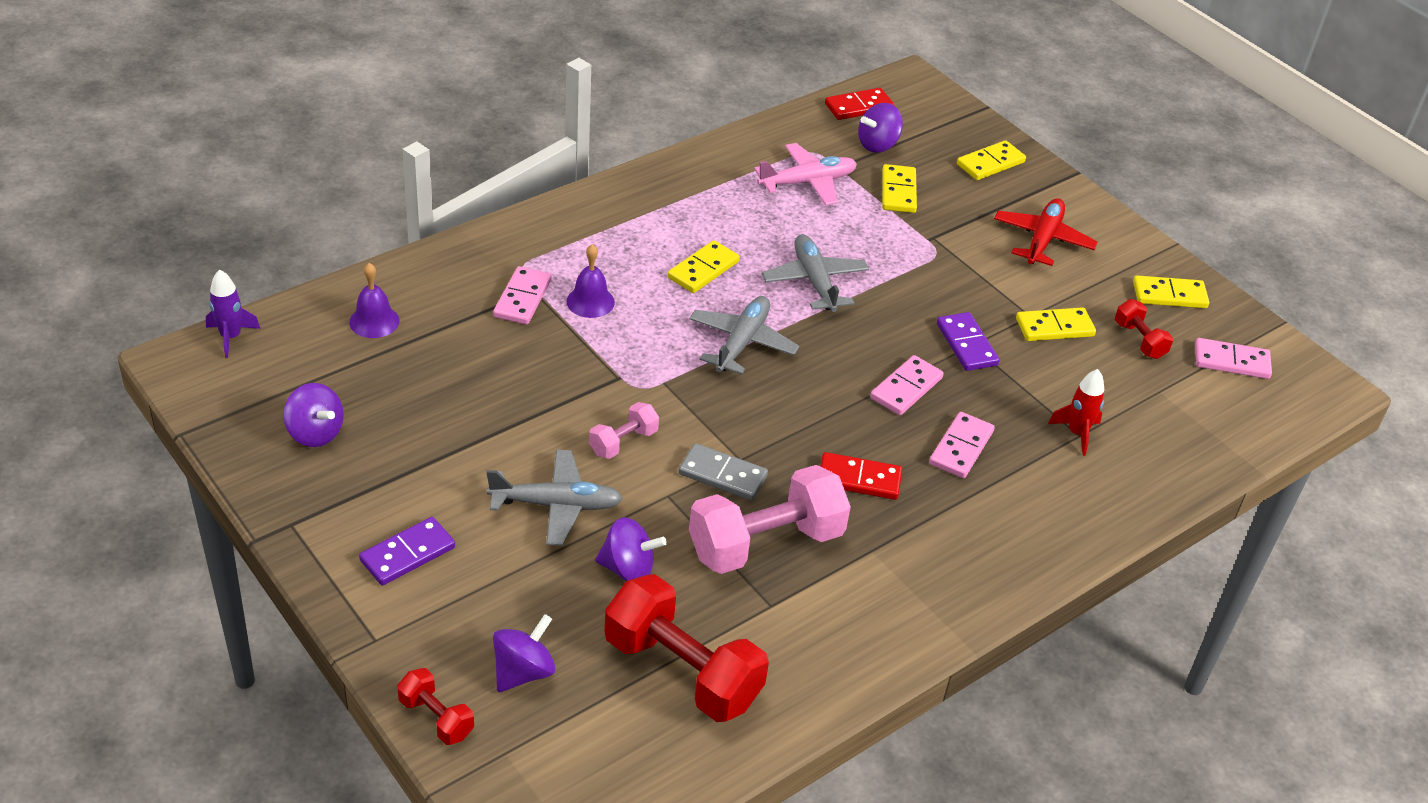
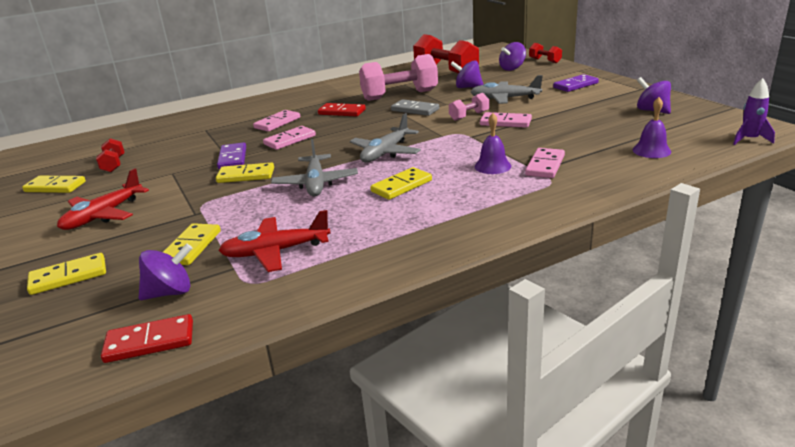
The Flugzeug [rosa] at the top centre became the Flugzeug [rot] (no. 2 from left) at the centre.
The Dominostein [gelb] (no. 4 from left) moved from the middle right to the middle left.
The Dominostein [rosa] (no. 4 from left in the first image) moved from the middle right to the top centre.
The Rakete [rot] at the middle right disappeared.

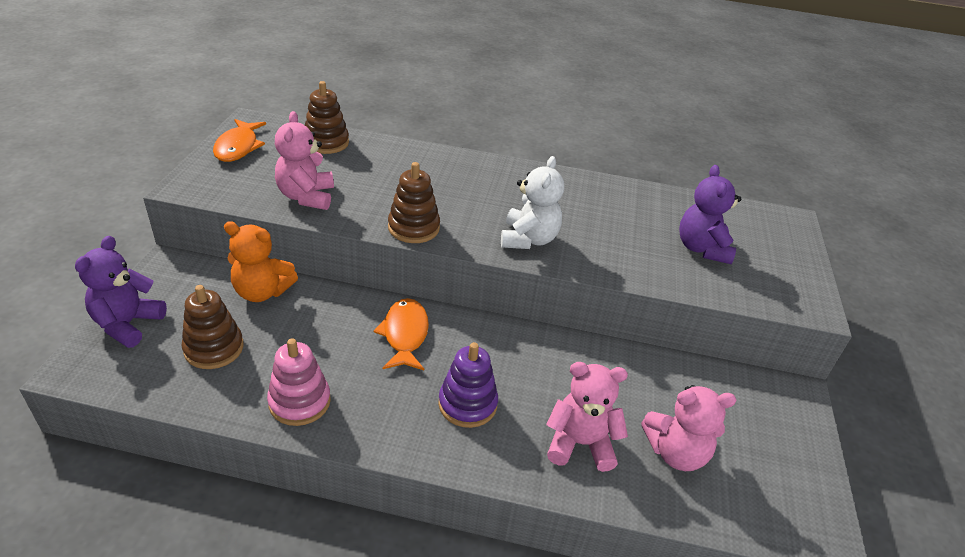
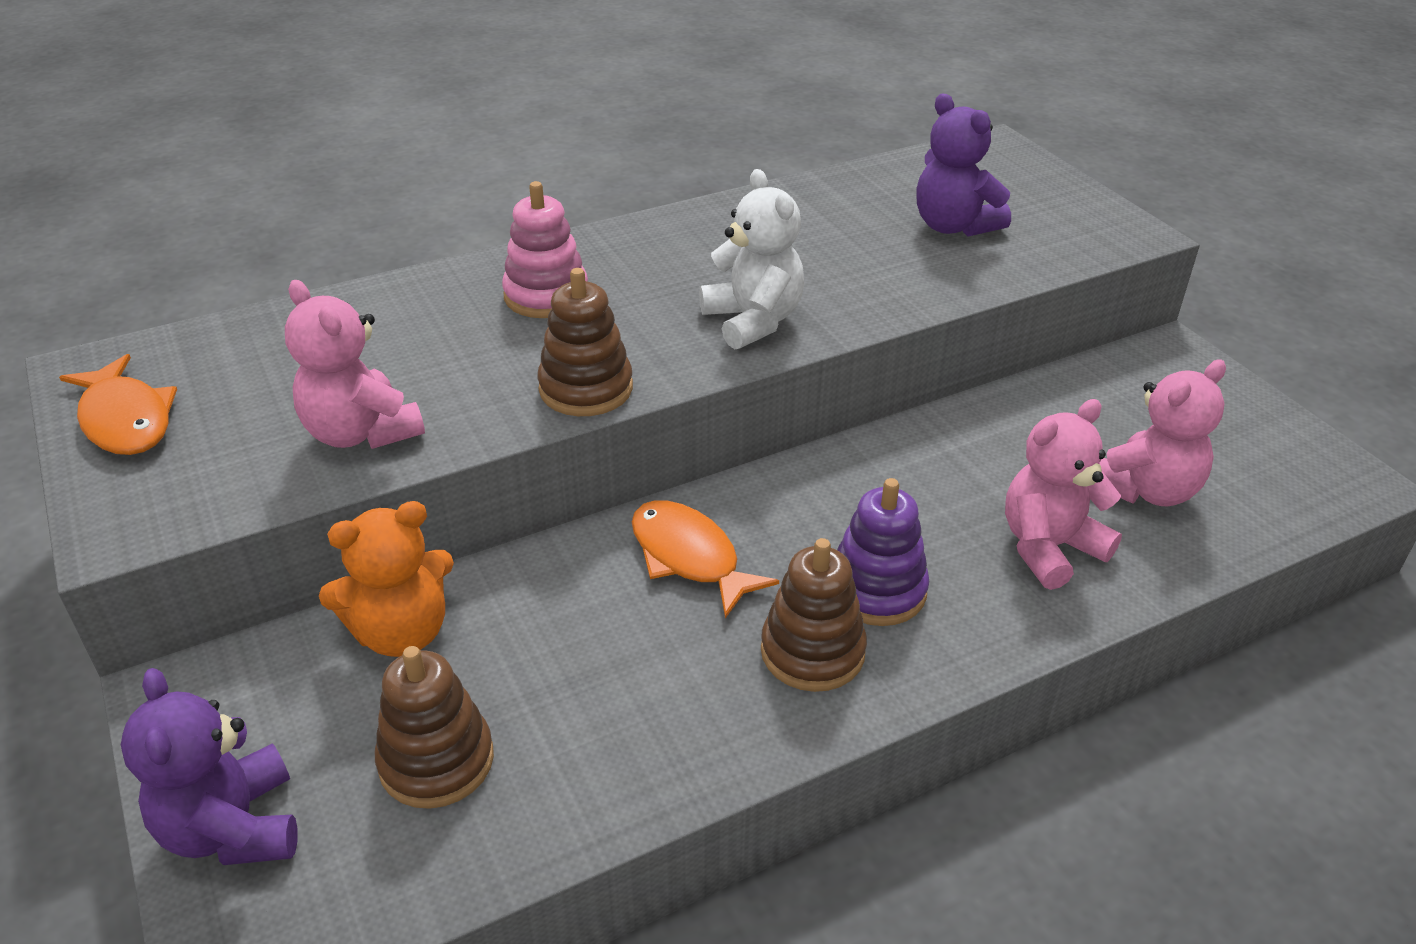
The Stapelspielzeug [braun] (no. 2 from left in the first image) moved from the top centre to the centre.
The Stapelspielzeug [rosa] moved from the bottom left to the top centre.

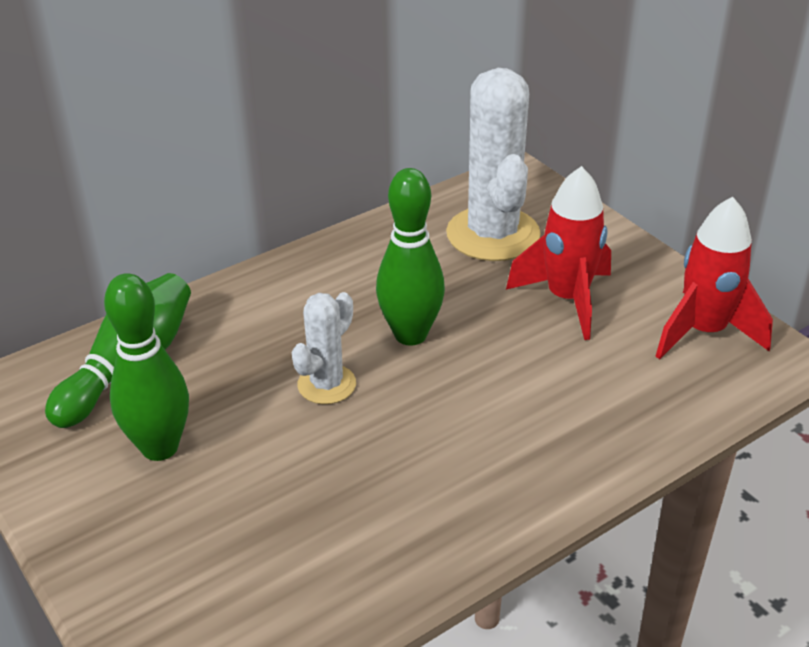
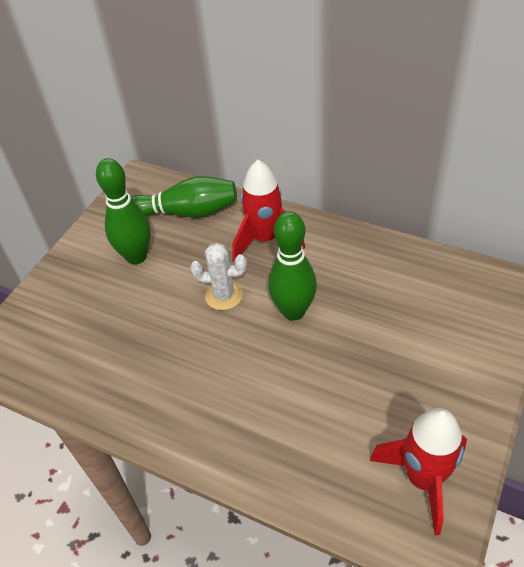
The Kaktus [weiß] (no. 2 from left) at the top centre disappeared.
The Rakete [rot] (no. 1 from left) moved from the middle right to the centre.

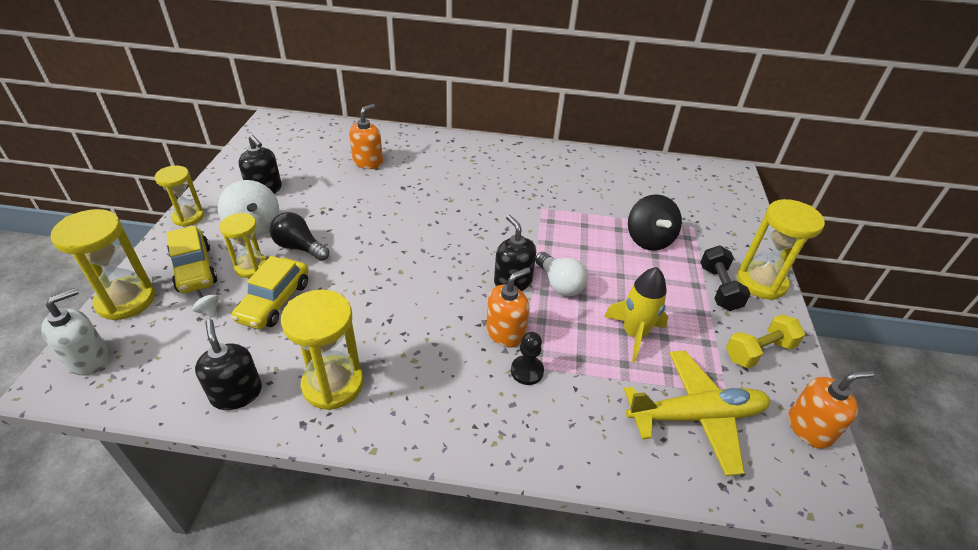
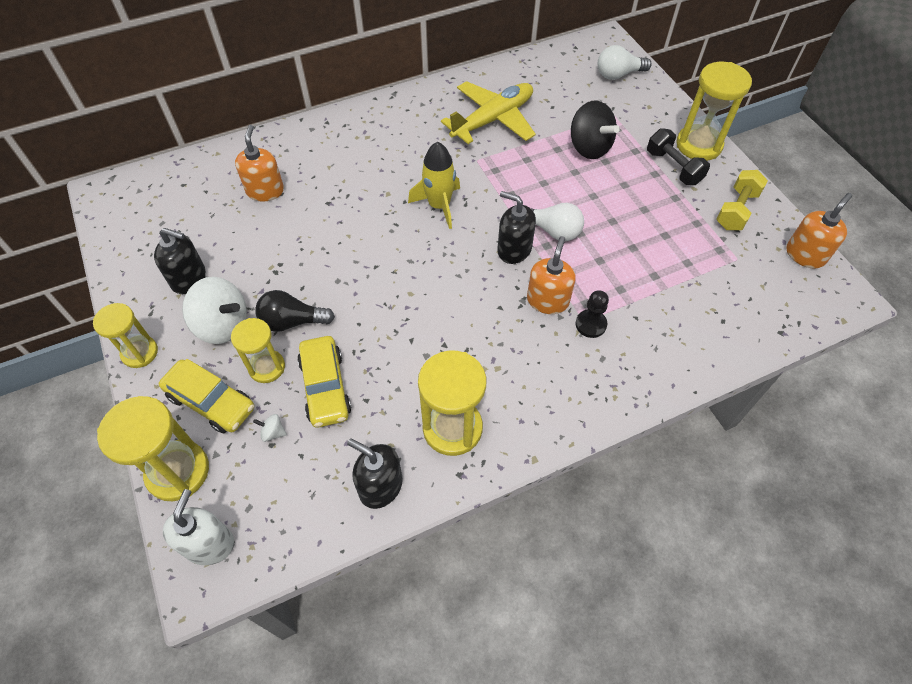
The Rakete [gelb] moved from the centre to the top centre.
The Flugzeug [gelb] moved from the bottom right to the top centre.
The Glühbirne [weiß] (no. 2 from left) at the top right appeared.

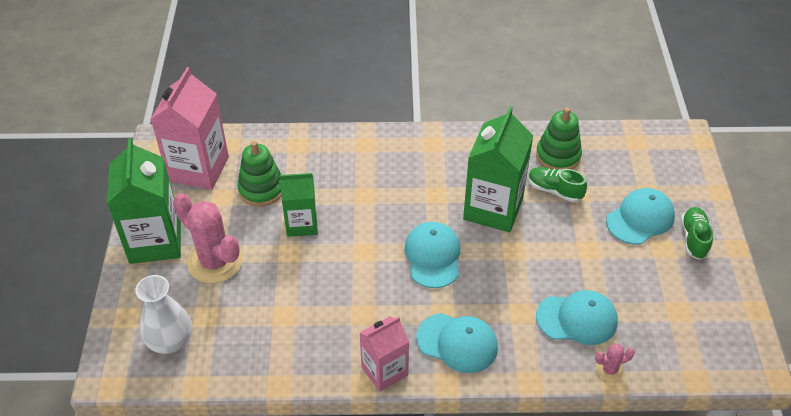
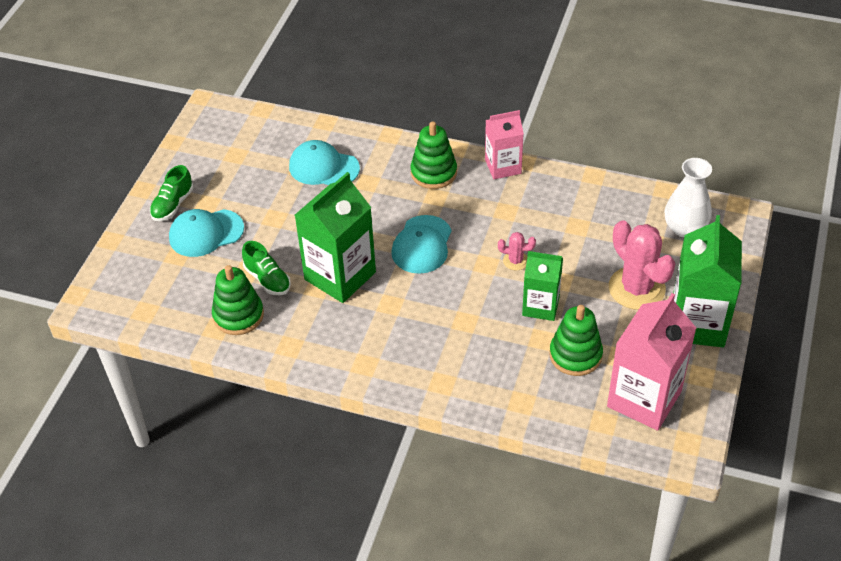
The Kappe [türkis] (no. 2 from left) at the bottom centre was replaced by the Stapelspielzeug [grün] (no. 2 from left) at the top centre.
The Kaktus [rosa] (no. 2 from left in the first image) moved from the bottom right to the centre.

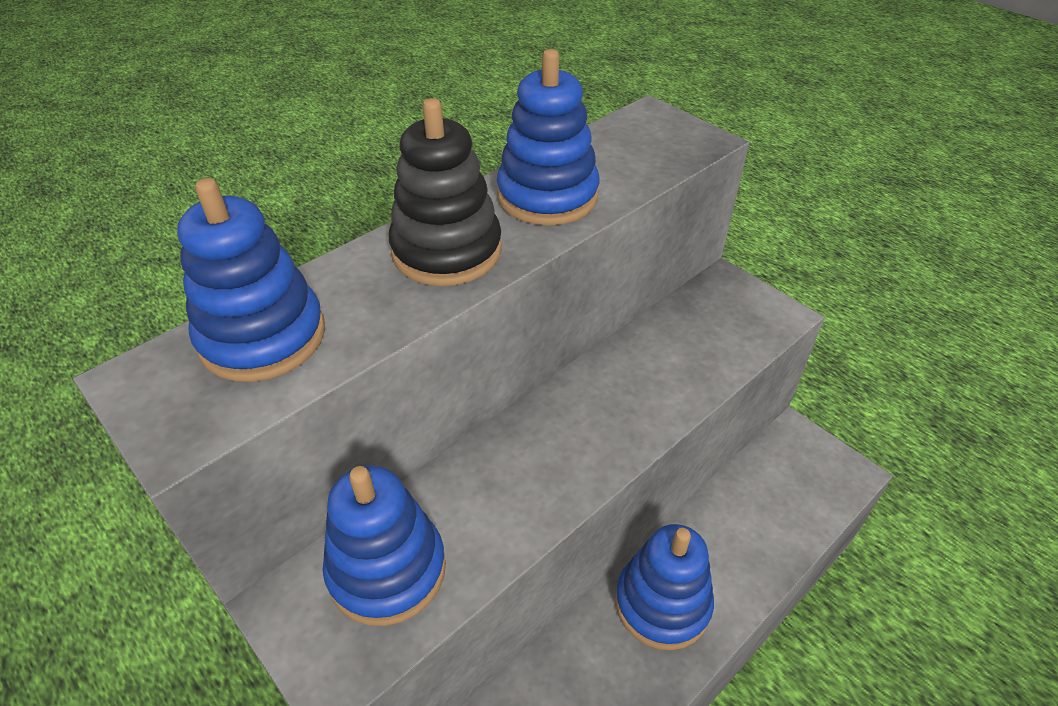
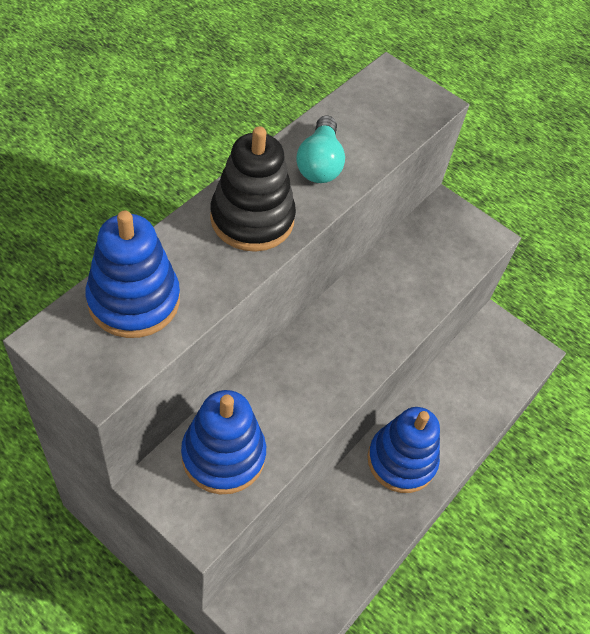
The Stapelspielzeug [blau] (no. 3 from left) at the top centre was replaced by the Glühbirne [türkis] at the top centre.

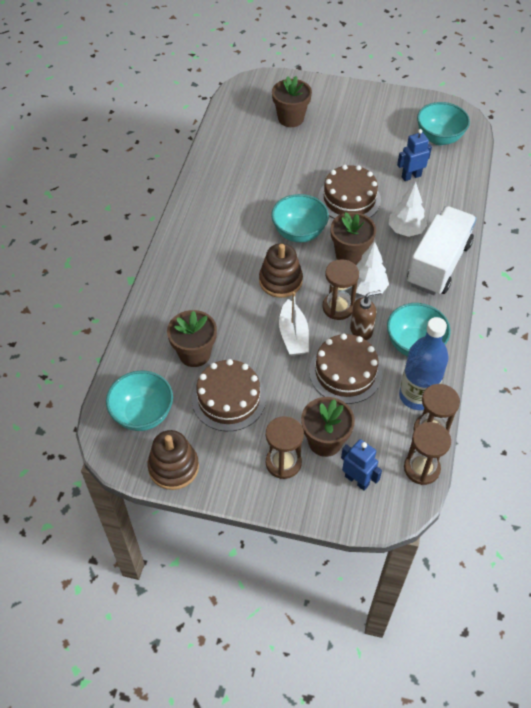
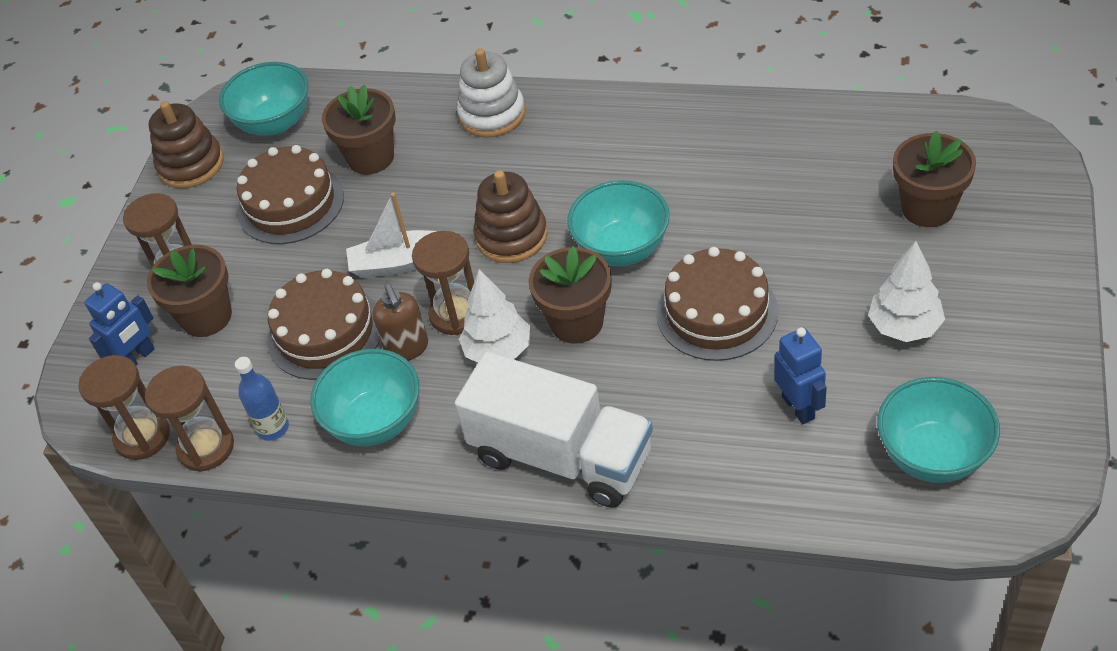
The Baum [weiß] (no. 2 from left) moved from the top right to the middle right.
The Flasche [blau] at the middle right changed to 0.54 times the size.
The Stapelspielzeug [weiß] at the top centre appeared.

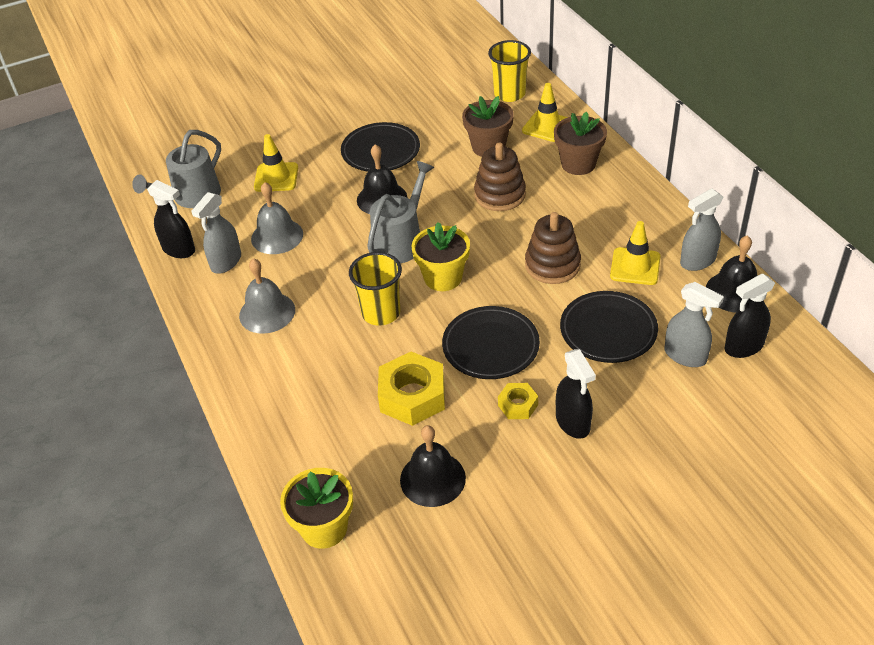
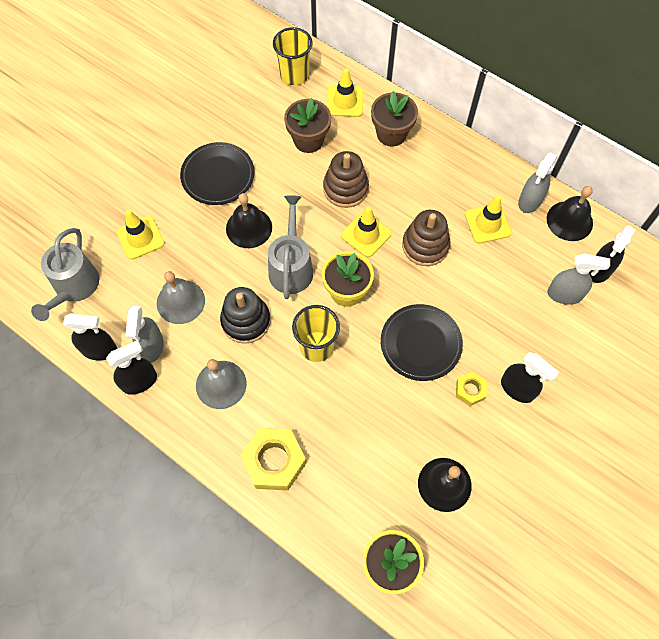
The Teller [schwarz] (no. 3 from left) at the middle right disappeared.
The Sechskantmutter [gelb] (no. 1 from left) moved from the centre to the bottom centre.
The Leitkegel [gelb] (no. 3 from left) at the centre appeared.
The Stapelspielzeug [schwarz] at the centre appeared.
The Sprühflasche [schwarz] (no. 2 from left) at the middle left appeared.

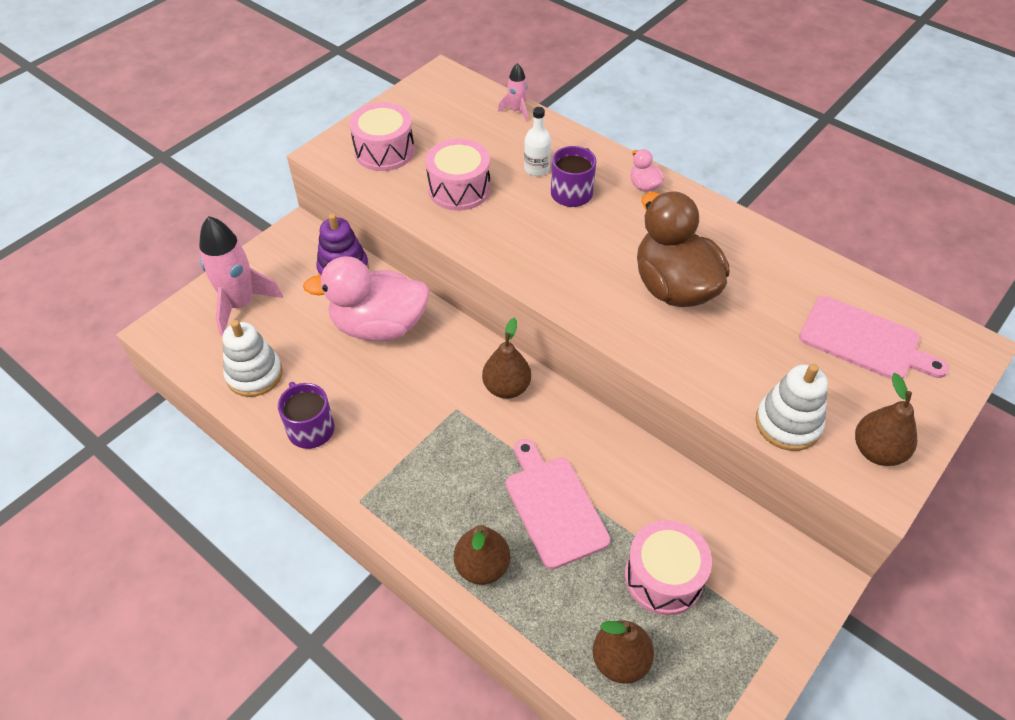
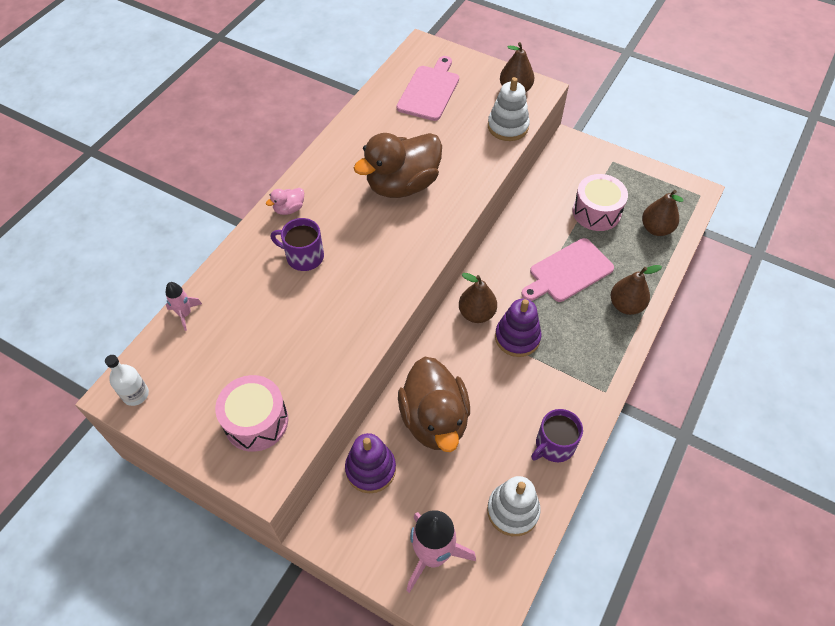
The Flasche [weiß] moved from the top centre to the middle left.
The Trommel [rosa] (no. 2 from left) at the top centre disappeared.
The Ente [rosa] (no. 1 from left) at the centre became the Ente [braun] (no. 2 from left) at the centre.
The Stapelspielzeug [lila] (no. 2 from left) at the centre appeared.

